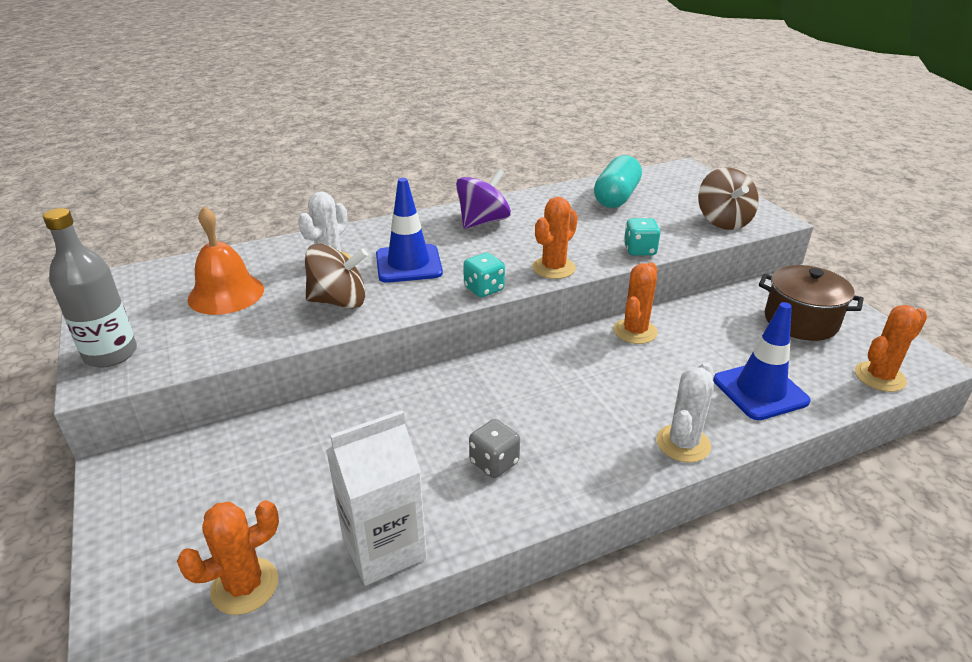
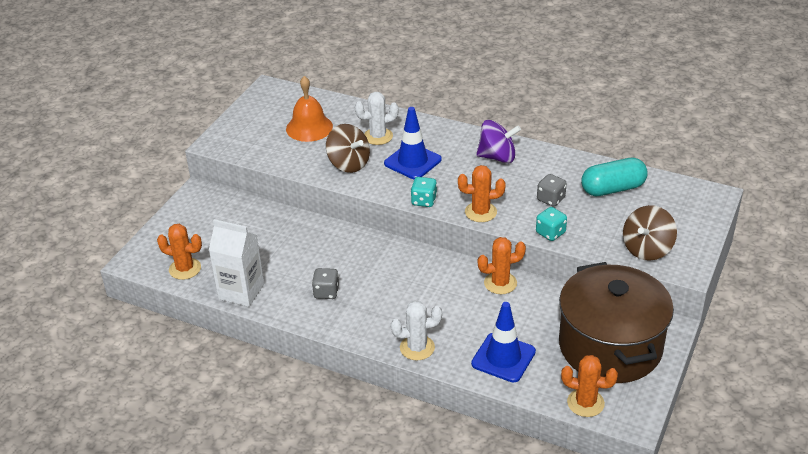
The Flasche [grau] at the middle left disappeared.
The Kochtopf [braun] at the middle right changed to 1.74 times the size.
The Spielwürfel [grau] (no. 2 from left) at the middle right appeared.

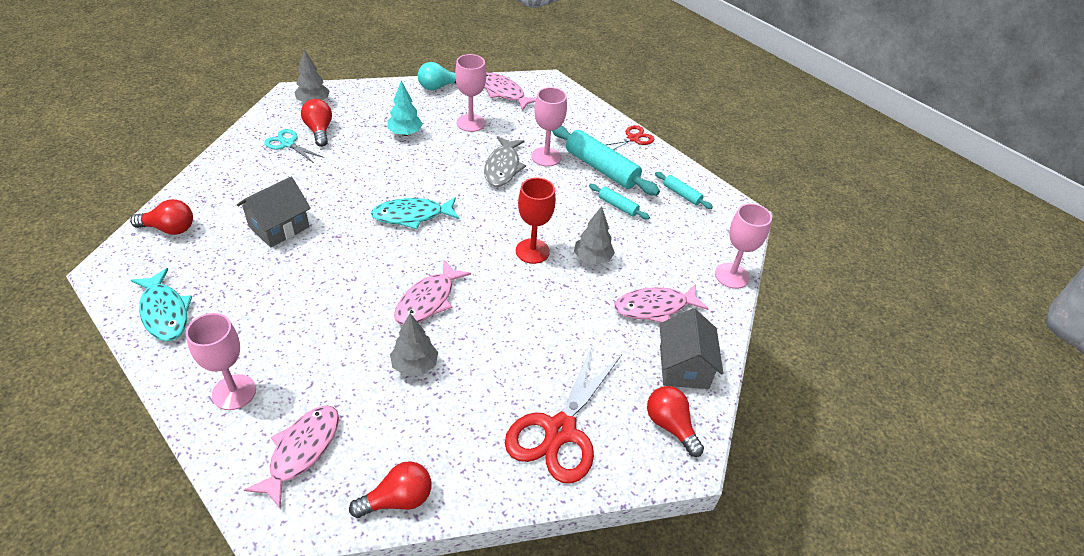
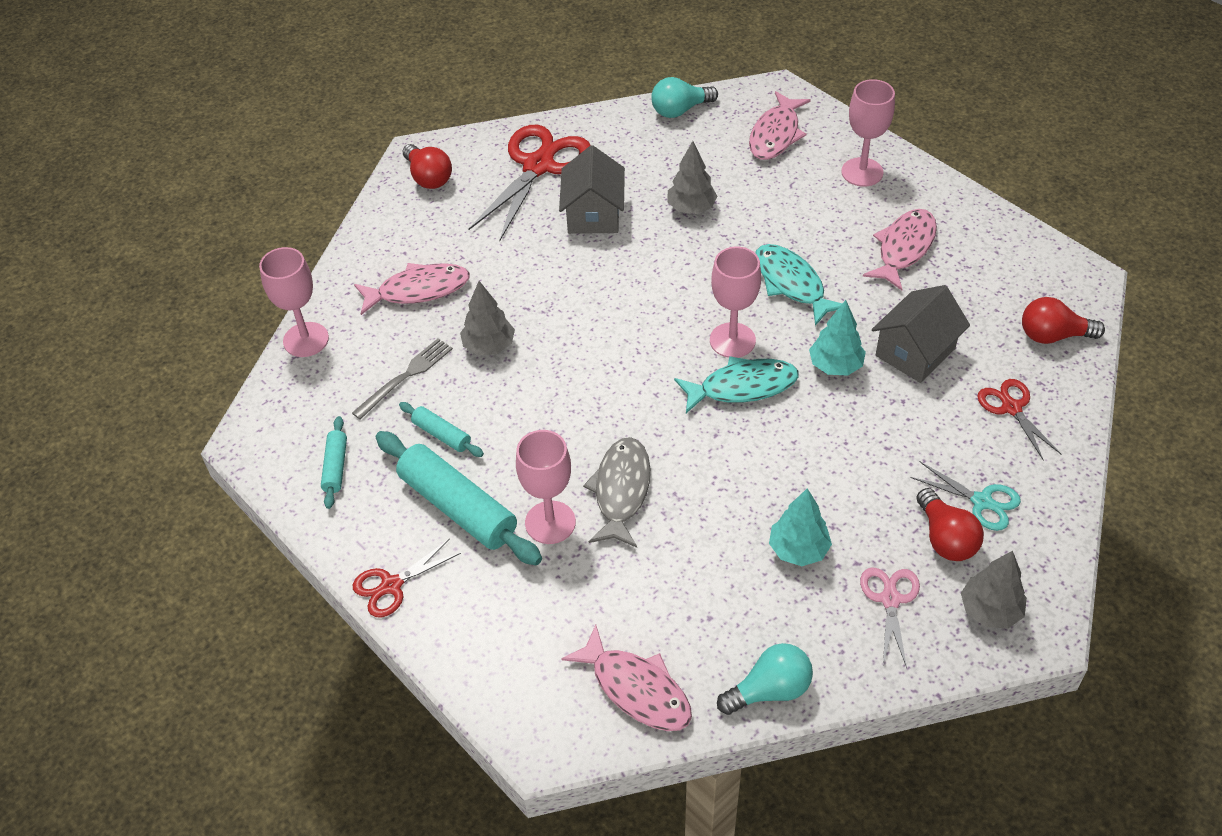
The Kelch [rosa] (no. 2 from left in the first image) moved from the top centre to the centre.
The Nudelholz [türkis] (no. 3 from left in the first image) at the centre turned 45 degrees clockwise.
The Kelch [rot] at the centre disappeared.
The Fisch [rosa] (no. 2 from left in the first image) moved from the centre to the top right.
The Fisch [türkis] (no. 1 from left in the first image) moved from the middle left to the centre.
The Haus [grau] (no. 2 from left in the first image) moved from the centre to the top centre.
The Glühbirne [rot] (no. 3 from left) at the bottom centre became the Glühbirne [türkis] (no. 1 from left) at the top centre.
The Baum [türkis] (no. 2 from left) at the middle right appeared.
The Gabel [grau] at the middle left appeared.
The Schere [rot] (no. 3 from left) at the middle right appeared.
The Schere [rosa] at the bottom right appeared.

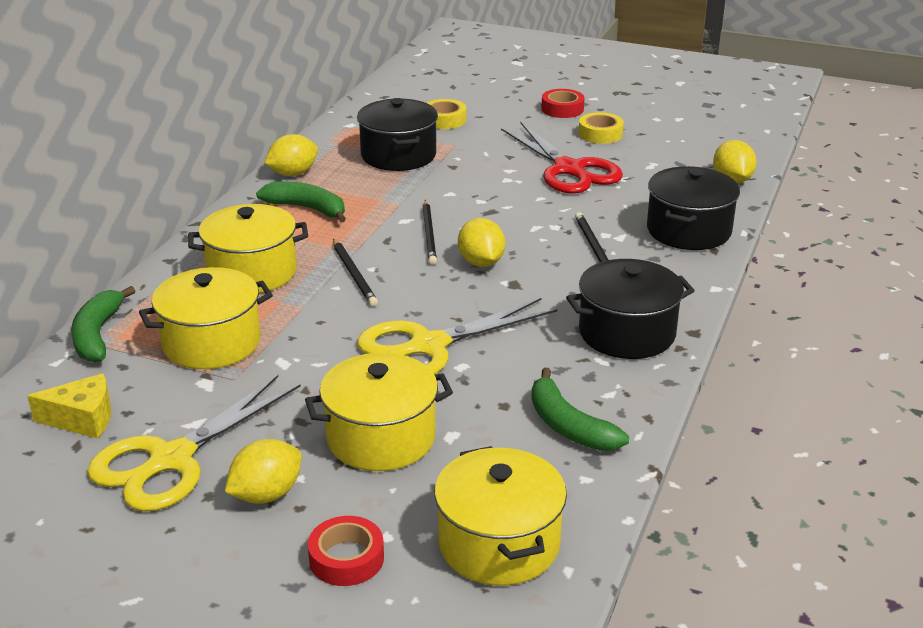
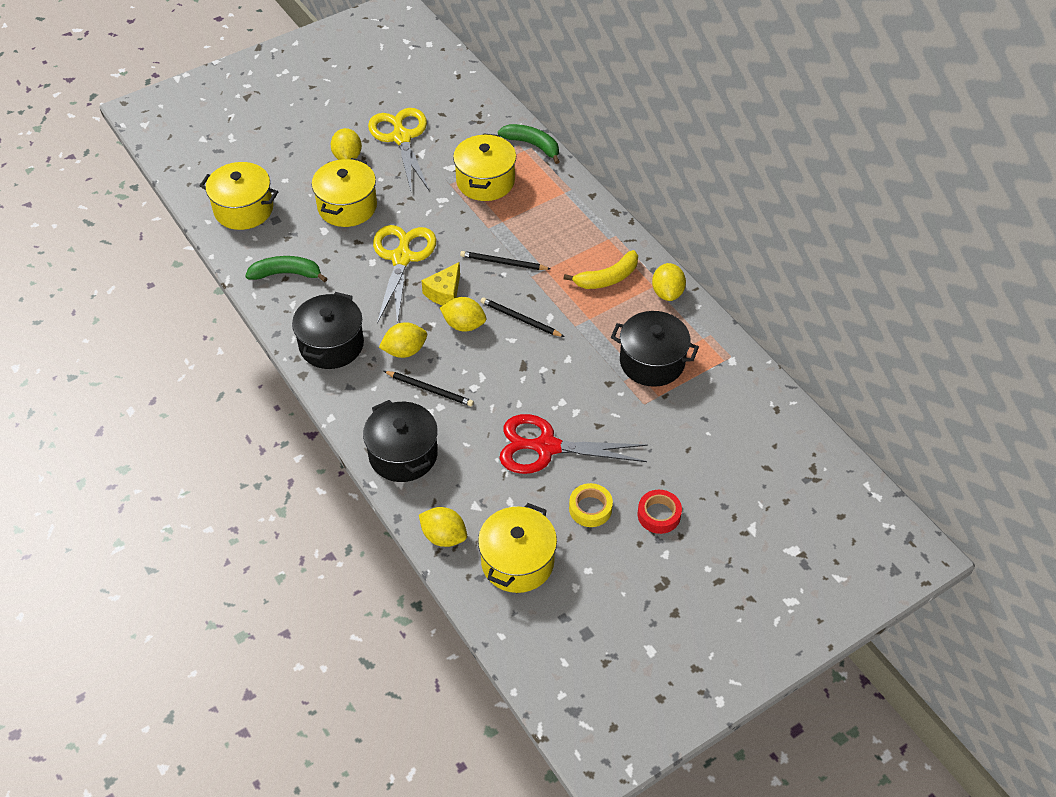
The Klebeband [gelb] (no. 1 from left) at the top centre disappeared.
The Banane [grün] (no. 2 from left) at the top left became the Banane [gelb] at the centre.
The Kochtopf [gelb] (no. 2 from left in the first image) moved from the middle left to the bottom centre.
The Käse [gelb] moved from the middle left to the centre.
The Klebeband [rot] (no. 1 from left) at the bottom centre disappeared.
The Zitrone [gelb] (no. 2 from left) at the centre appeared.

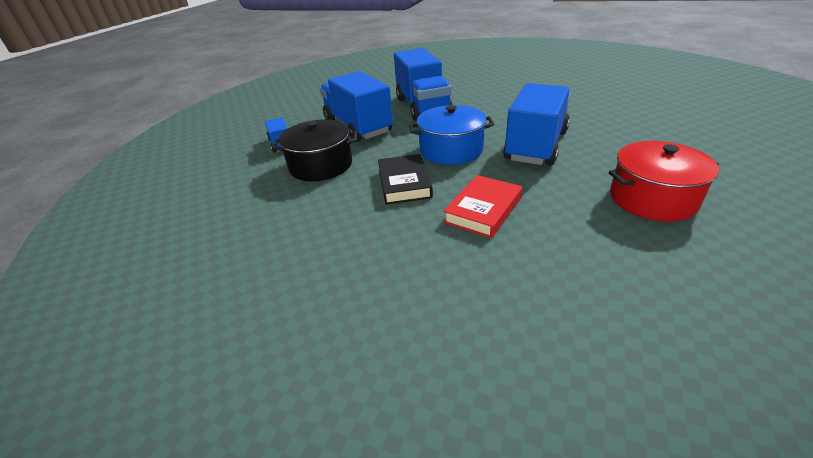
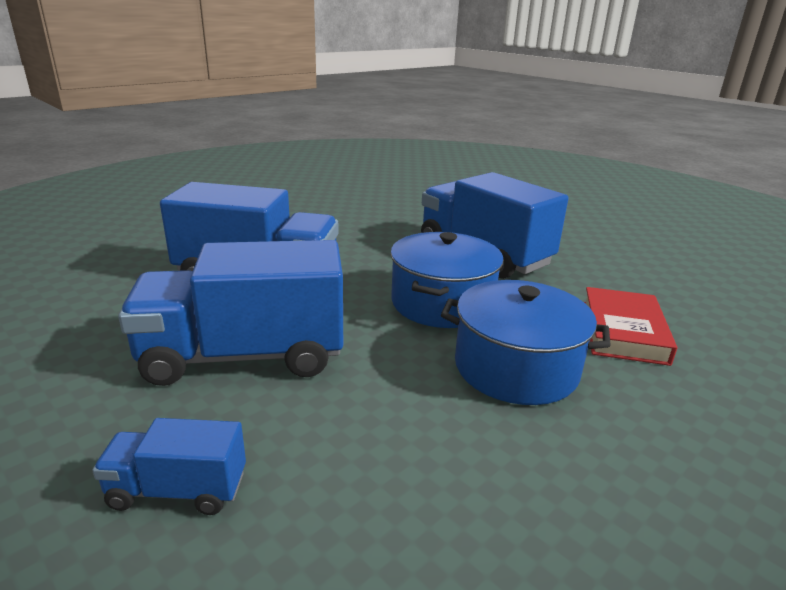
The Kochtopf [schwarz] at the top centre disappeared.
The Kochtopf [rot] at the middle right disappeared.
The Buch [schwarz] at the centre was replaced by the Kochtopf [blau] (no. 2 from left) at the middle right.
The Buch [rot] at the centre turned 45 degrees clockwise.

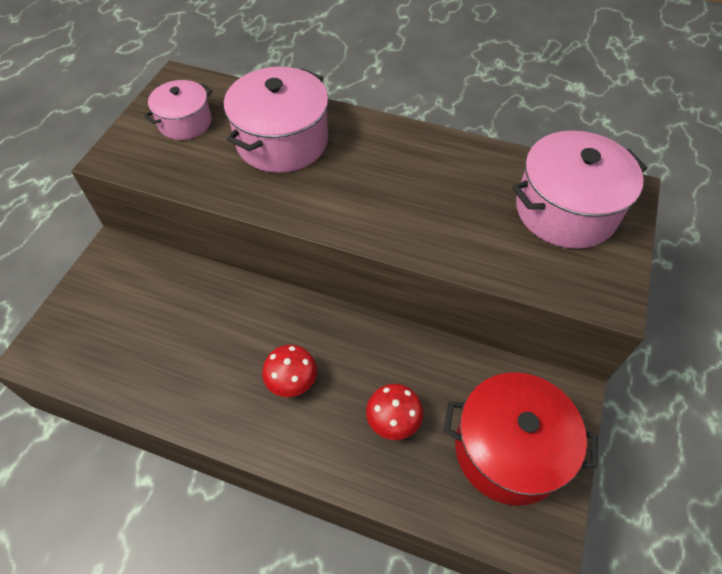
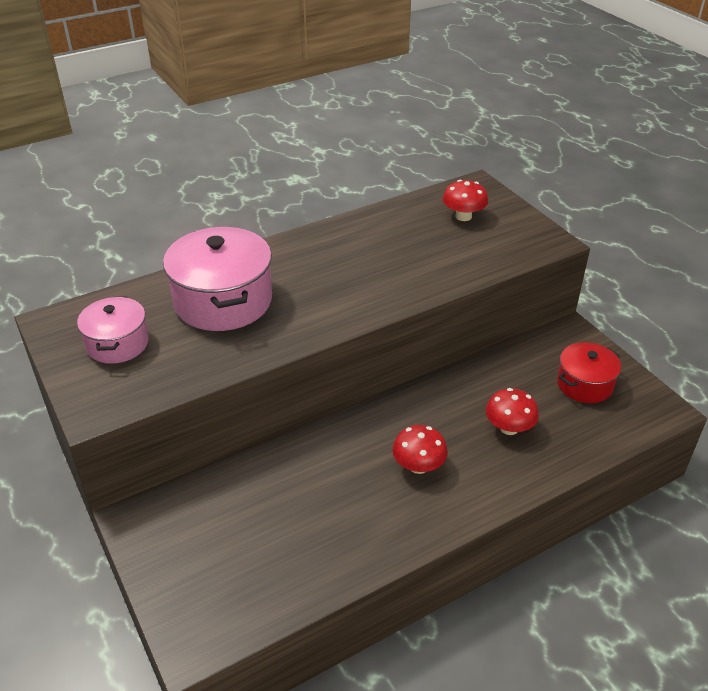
The Kochtopf [rosa] (no. 3 from left) at the top right was replaced by the Pilz [rot] (no. 2 from left) at the top centre.
The Kochtopf [rot] at the bottom right changed to 0.59 times the size.

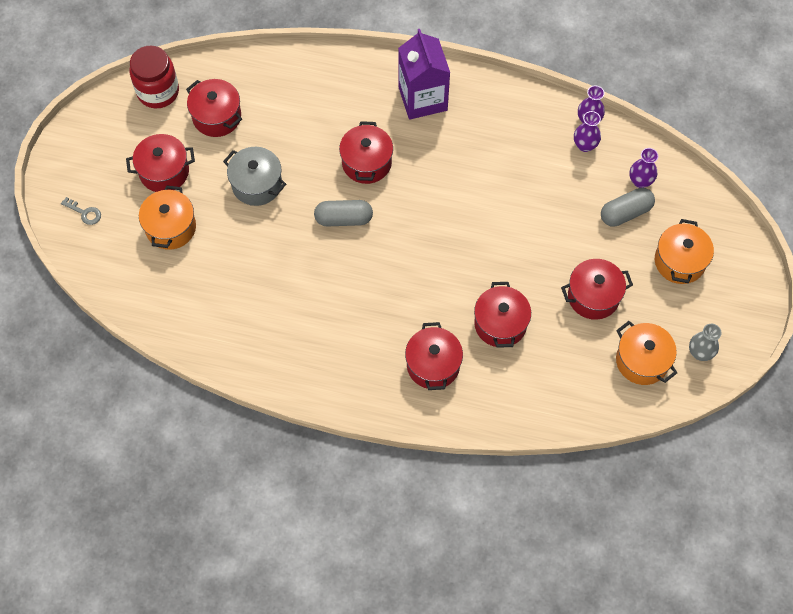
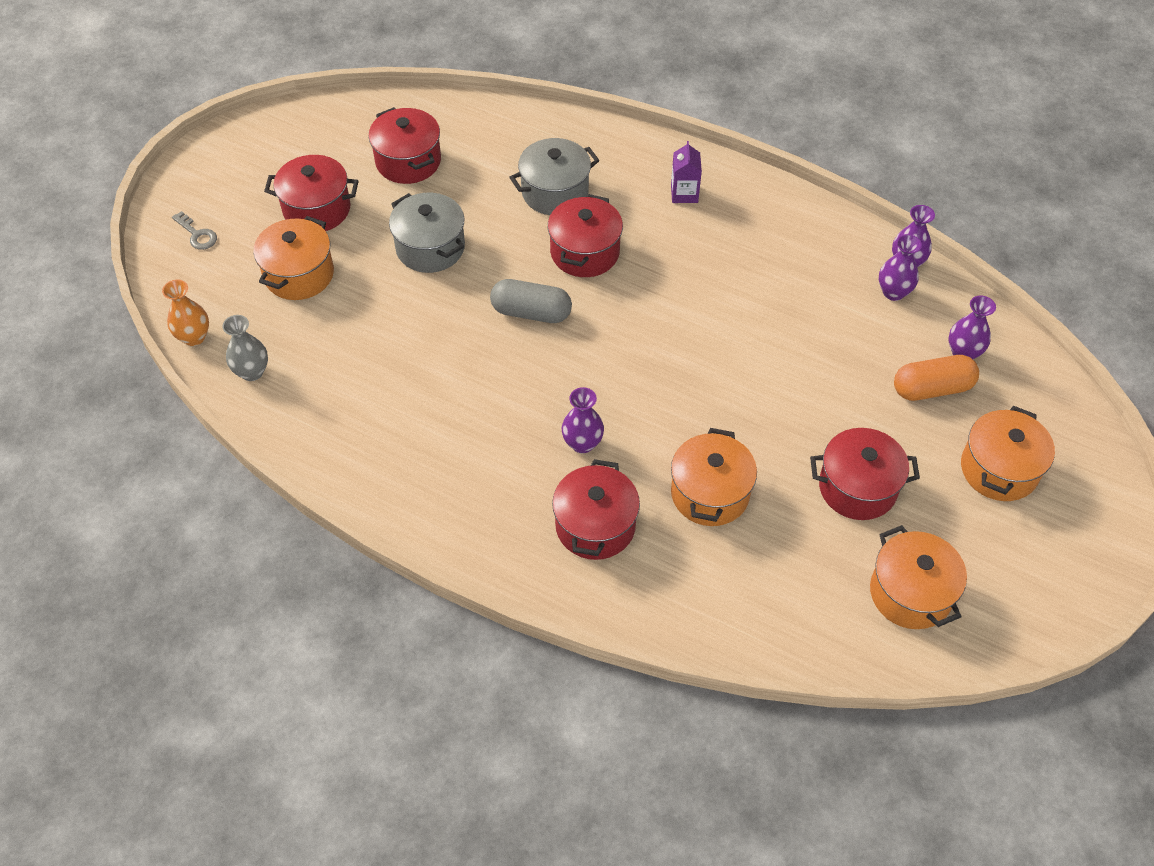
The Getränkekarton [lila] at the top centre changed to 0.47 times the size.
The Einmachglas [rot] at the top left disappeared.
The Kapsel [grau] (no. 2 from left) at the middle right became the Kapsel [orange] at the middle right.
The Kochtopf [rot] (no. 5 from left) at the centre became the Kochtopf [orange] (no. 2 from left) at the centre.
The Vase [grau] moved from the middle right to the middle left.
The Kochtopf [grau] (no. 2 from left) at the top centre appeared.
The Vase [orange] at the middle left appeared.
The Vase [lila] (no. 1 from left) at the centre appeared.

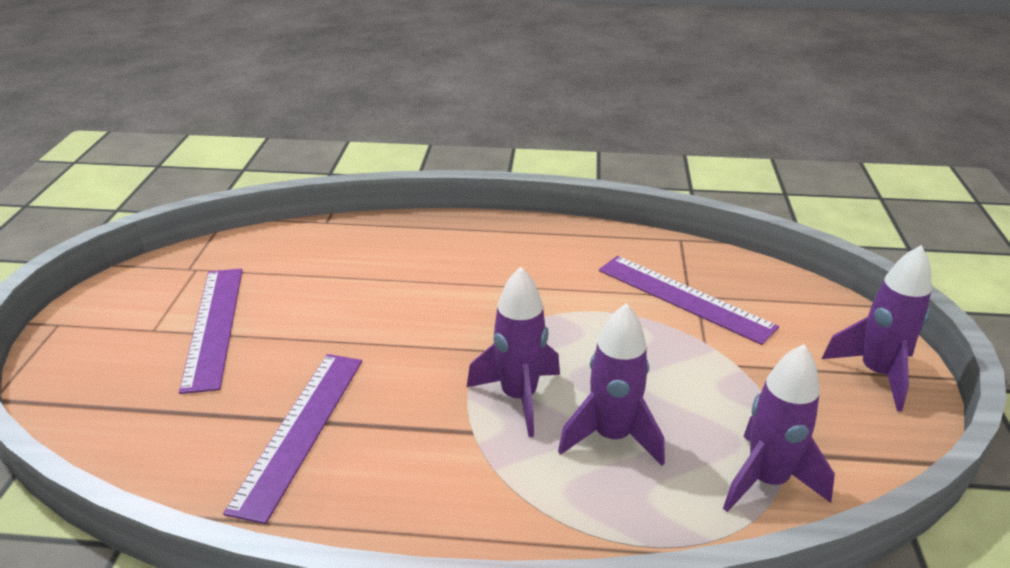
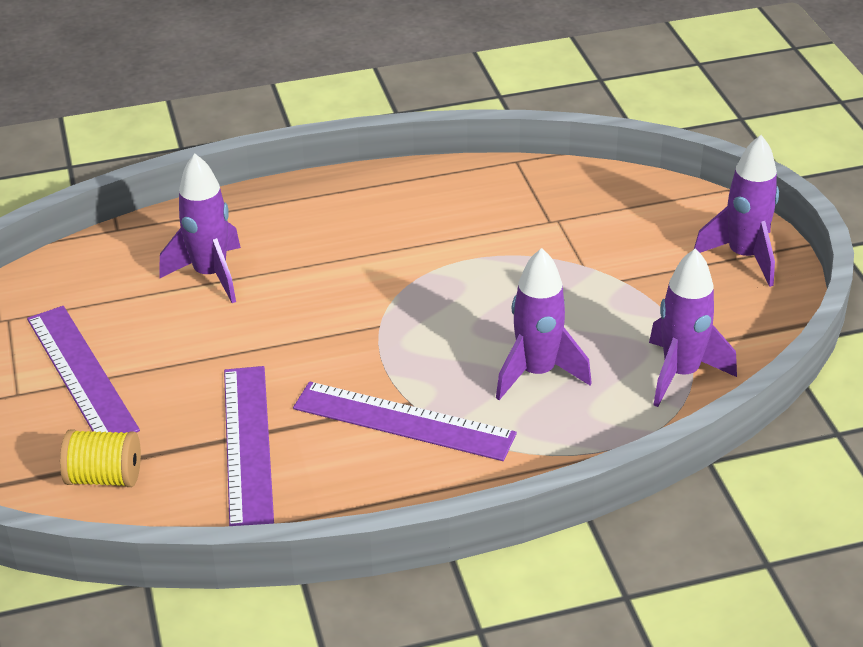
The Lineal [lila] (no. 3 from left) moved from the middle right to the centre.
The Rakete [lila] (no. 1 from left) moved from the centre to the middle left.
The Garnrolle [gelb] at the bottom left appeared.

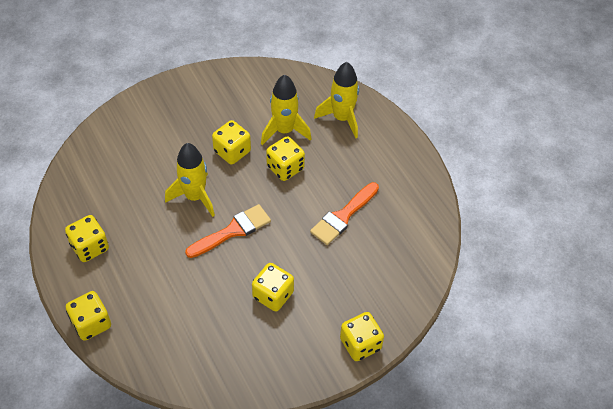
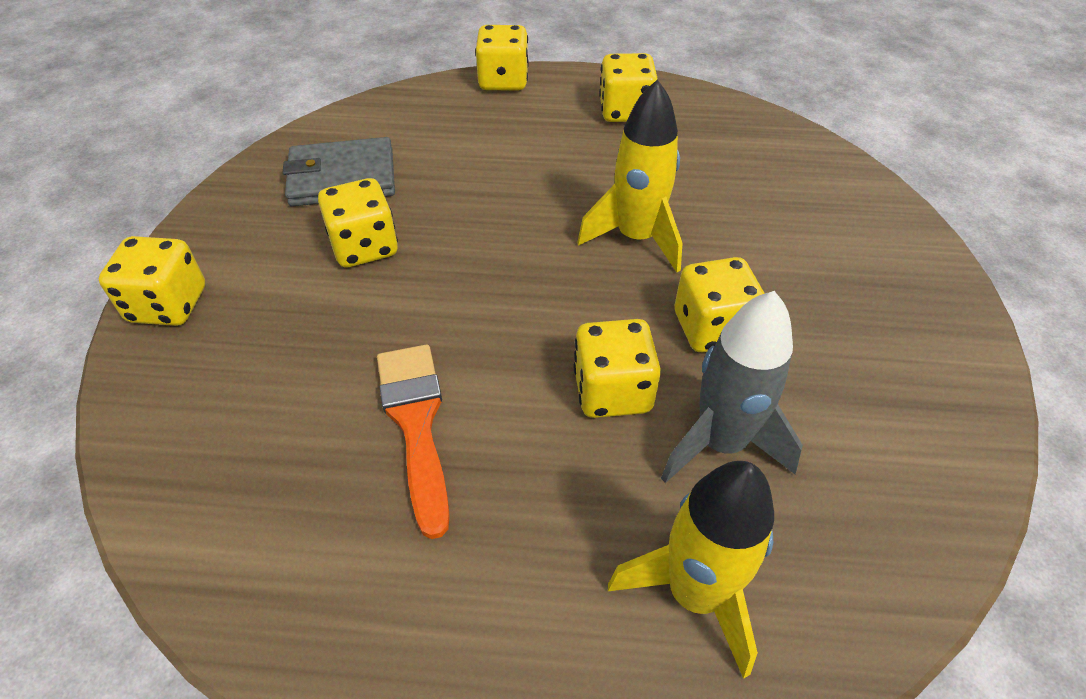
The Rakete [gelb] (no. 2 from left) at the top centre became the Rakete [grau] at the middle right.
The Pinsel [orange] (no. 1 from left) at the centre disappeared.
The Geldbörse [grau] at the top left appeared.

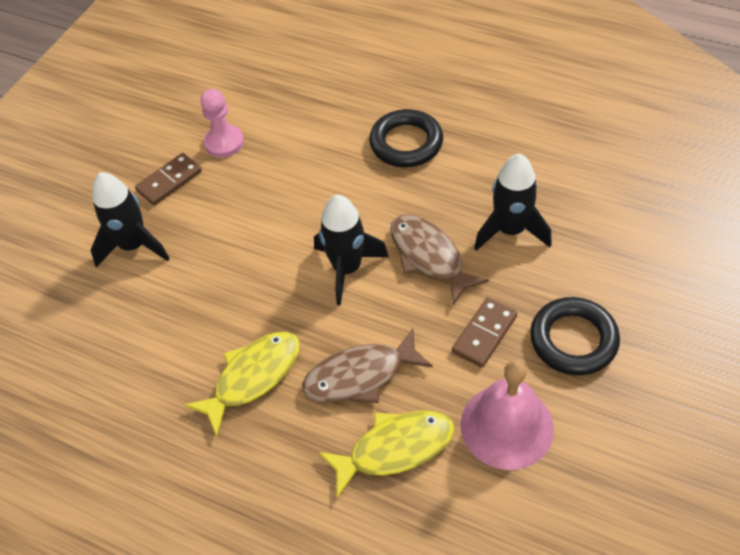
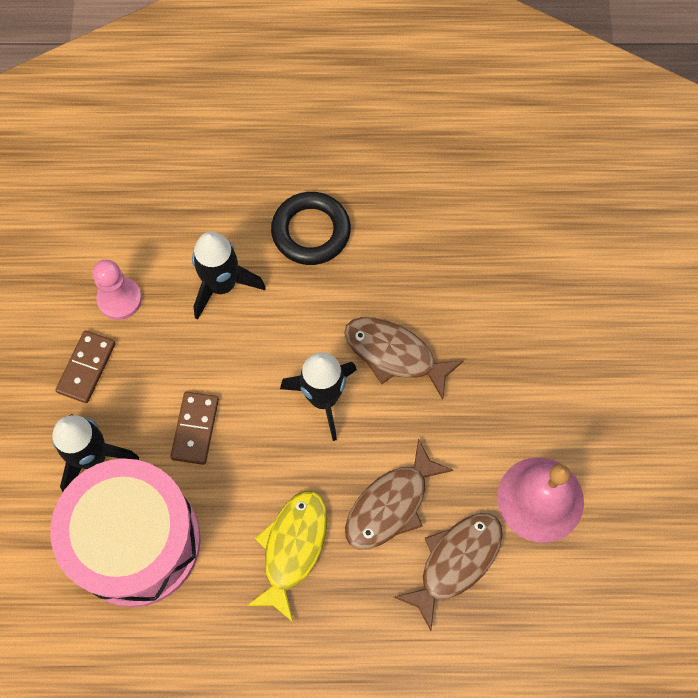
The Rakete [schwarz] (no. 3 from left in the first image) moved from the middle right to the middle left.
The Dominostein [braun] (no. 2 from left) moved from the centre to the middle left.
The Ring [schwarz] (no. 2 from left) at the middle right disappeared.
The Fisch [gelb] (no. 2 from left) at the bottom centre became the Fisch [braun] (no. 3 from left) at the bottom centre.
The Trommel [rosa] at the bottom left appeared.

